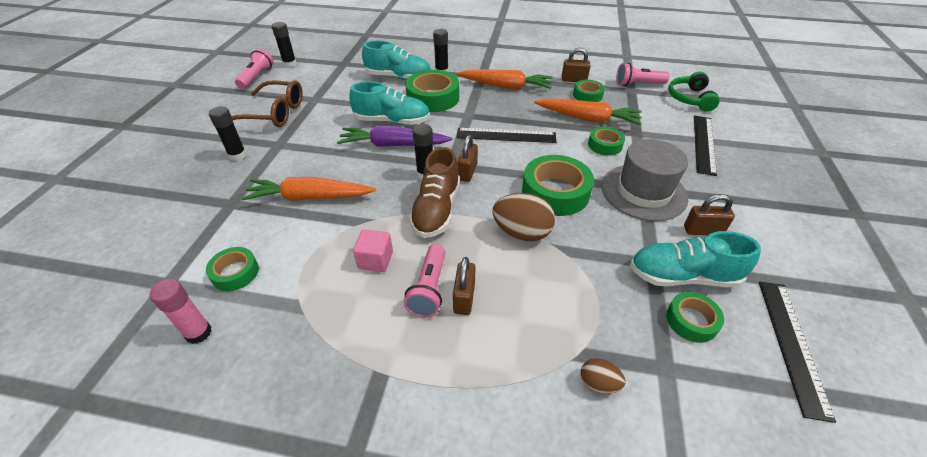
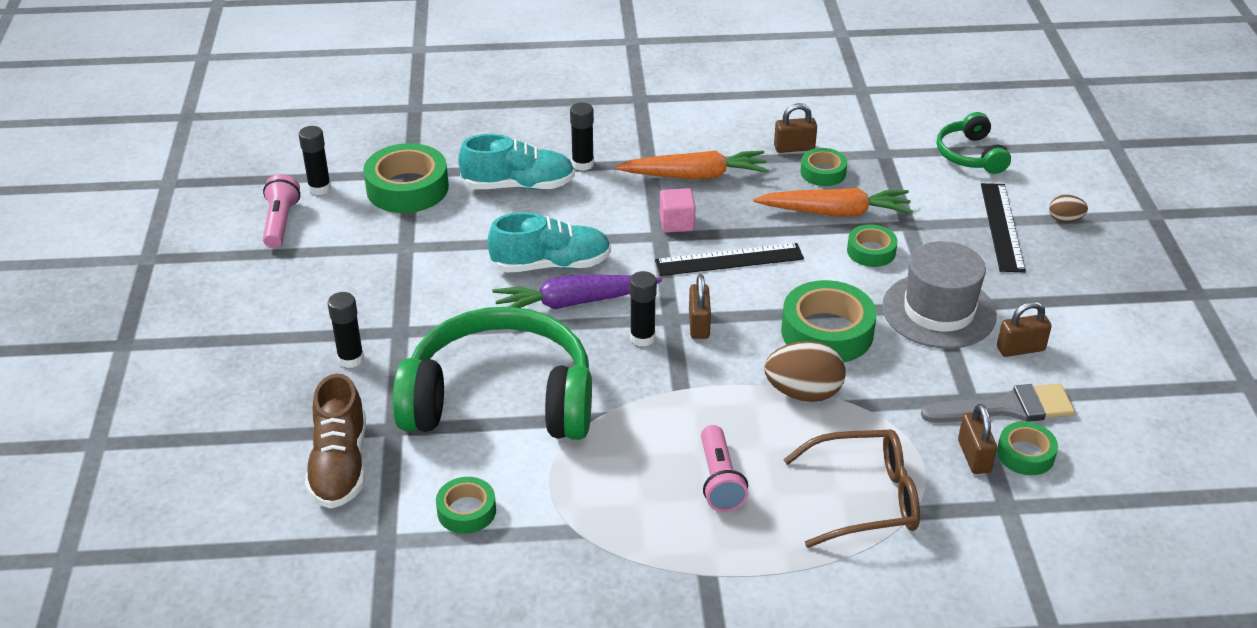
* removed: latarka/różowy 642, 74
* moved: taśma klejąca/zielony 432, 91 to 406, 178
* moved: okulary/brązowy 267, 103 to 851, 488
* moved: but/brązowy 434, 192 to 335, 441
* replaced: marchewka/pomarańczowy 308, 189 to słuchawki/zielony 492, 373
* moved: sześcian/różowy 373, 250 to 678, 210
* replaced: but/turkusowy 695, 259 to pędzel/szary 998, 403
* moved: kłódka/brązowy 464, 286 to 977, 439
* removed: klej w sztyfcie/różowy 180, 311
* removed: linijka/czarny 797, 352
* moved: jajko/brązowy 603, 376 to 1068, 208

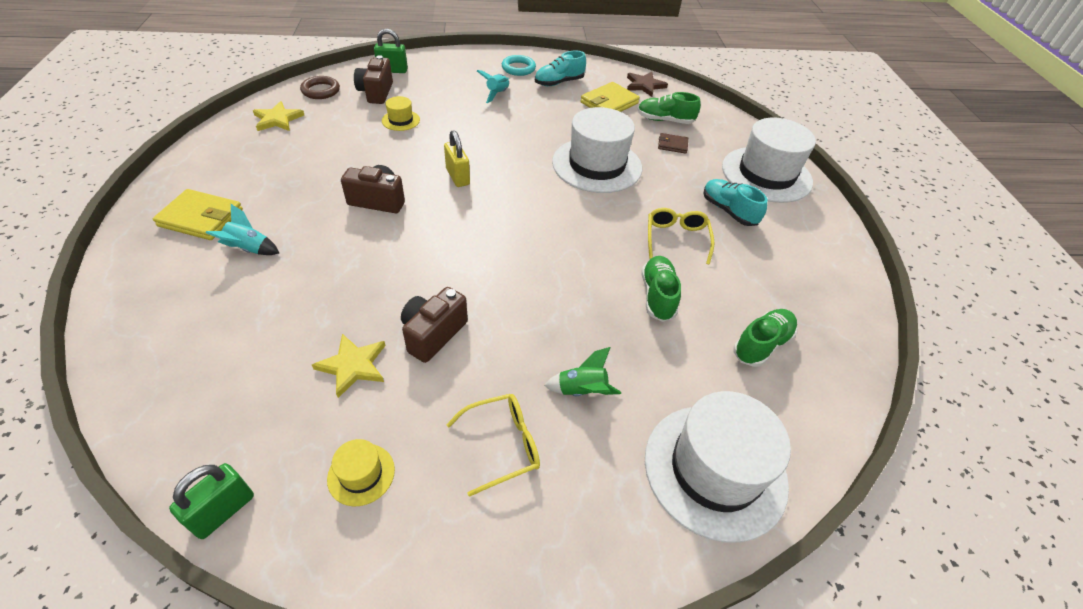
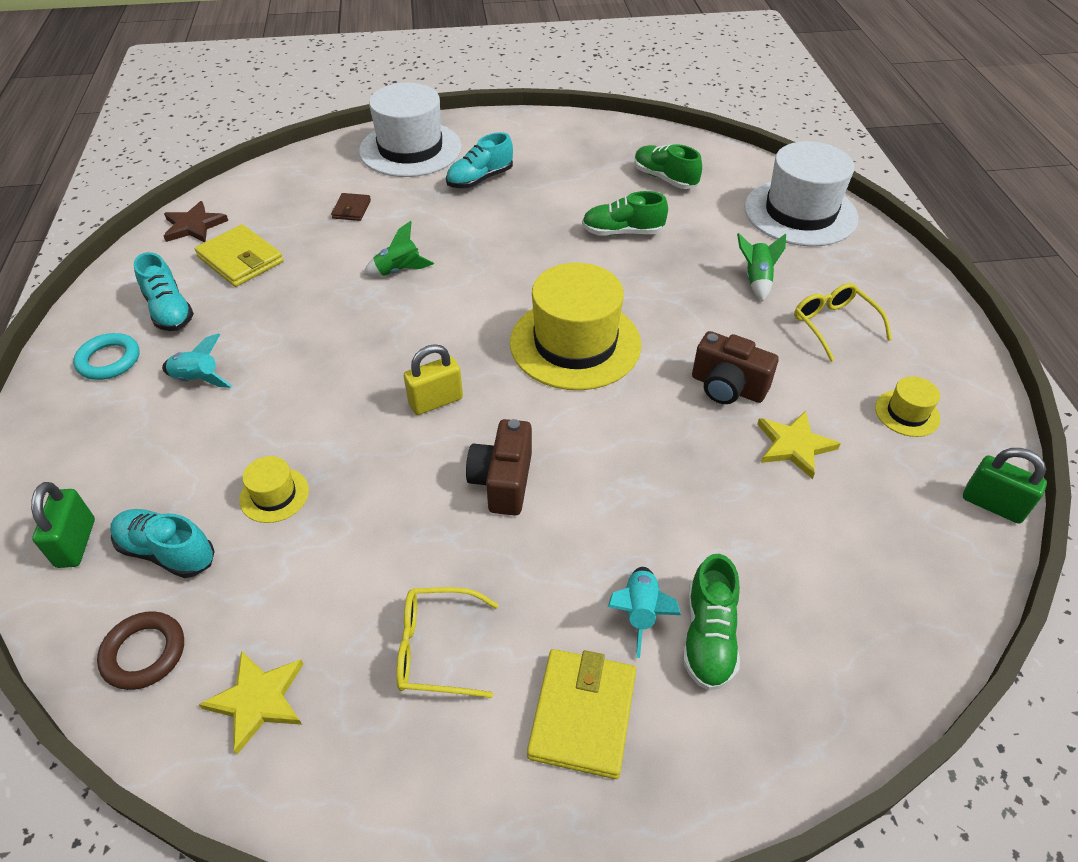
* replaced: aparat fotograficzny/brązowy 373, 79 to but/turkusowy 162, 543
* moved: but/zielony 669, 108 to 711, 622
* replaced: kapelusz/biały 597, 150 to rakieta/zielony 398, 249
* moved: okulary/żółty 681, 236 to 447, 642
* added: kapelusz/żółty 575, 326

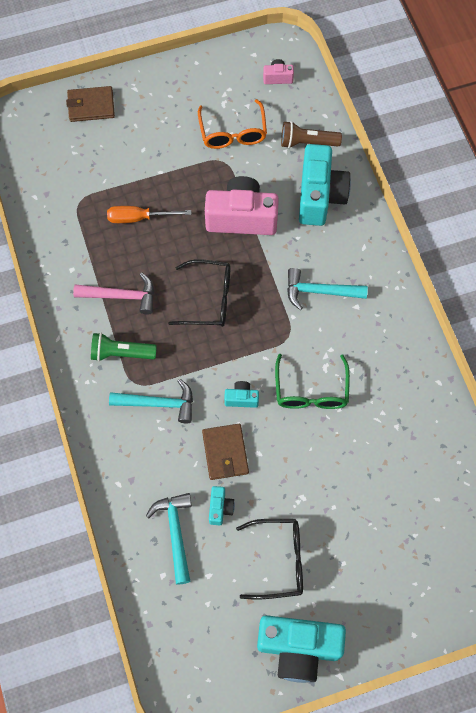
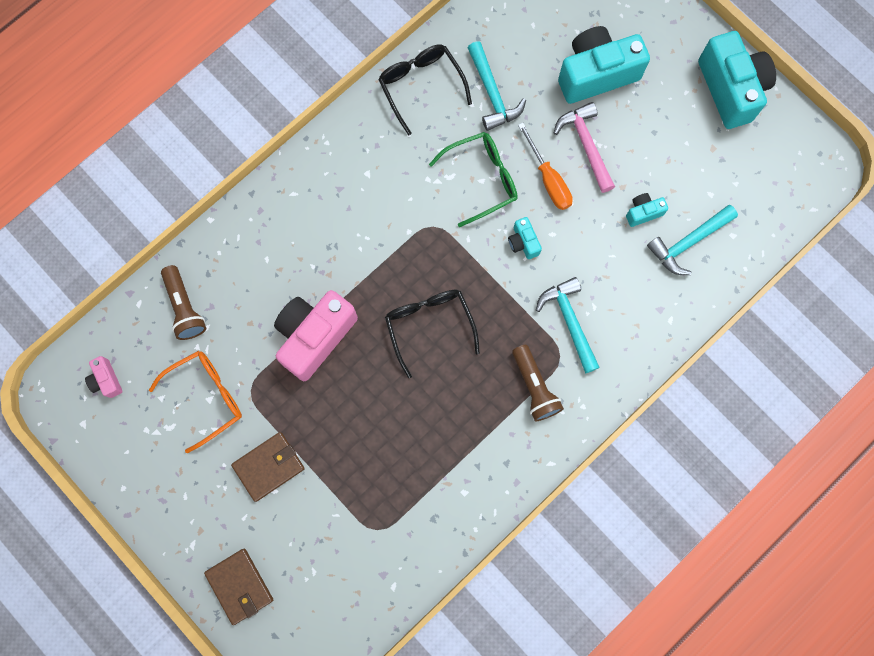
* moved: aparat fotograficzny/turkusowy 325, 185 to 604, 65
* turned: aparat fotograficzny/różowy 242, 205 = 316, 335 60 degrees clockwise
* moved: śrubokręt/pomarańczowy 149, 214 to 545, 166
* moved: młotek/turkusowy 327, 289 to 497, 86
* moved: młotek/różowy 113, 293 to 584, 147
* recoloured: latarka/zielony 124, 347 to latarka/brązowy 538, 383
* moved: portfel/brązowy 225, 452 to 268, 467
* moved: okulary/czarny 269, 559 to 425, 90

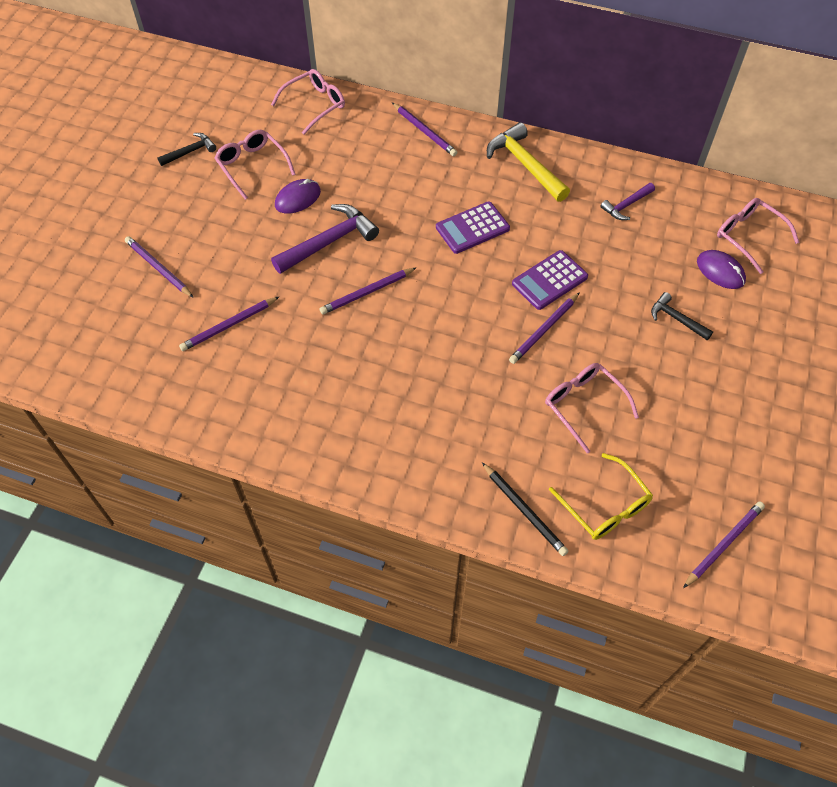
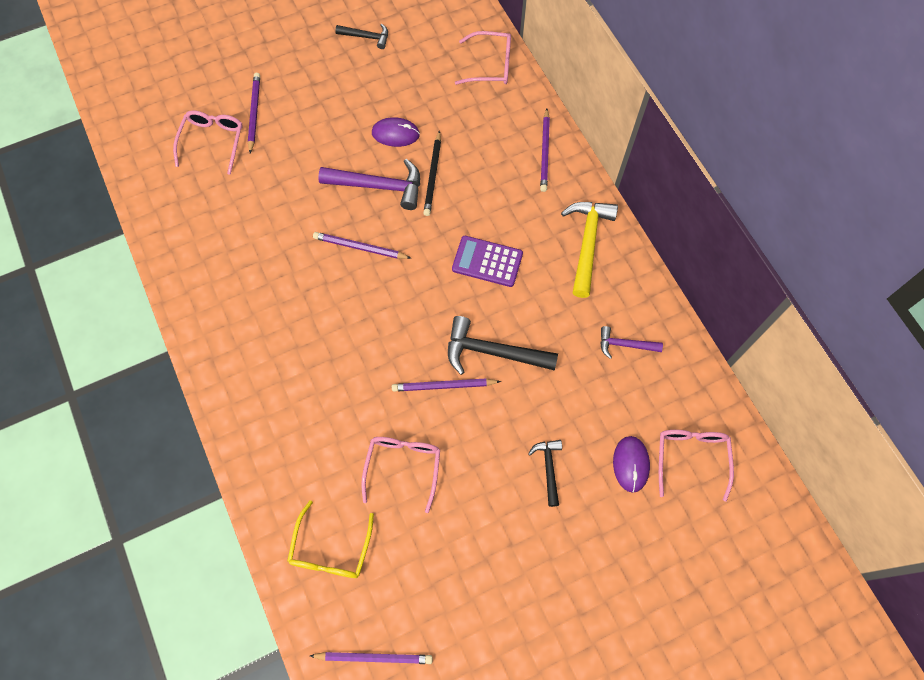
* moved: okulary/różowy 255, 165 to 208, 142
* replaced: kalkulator/fioletowy 550, 280 to młotek/czarny 503, 345
* removed: ołówek/fioletowy 229, 323
* moved: ołówek/czarny 525, 509 to 432, 173

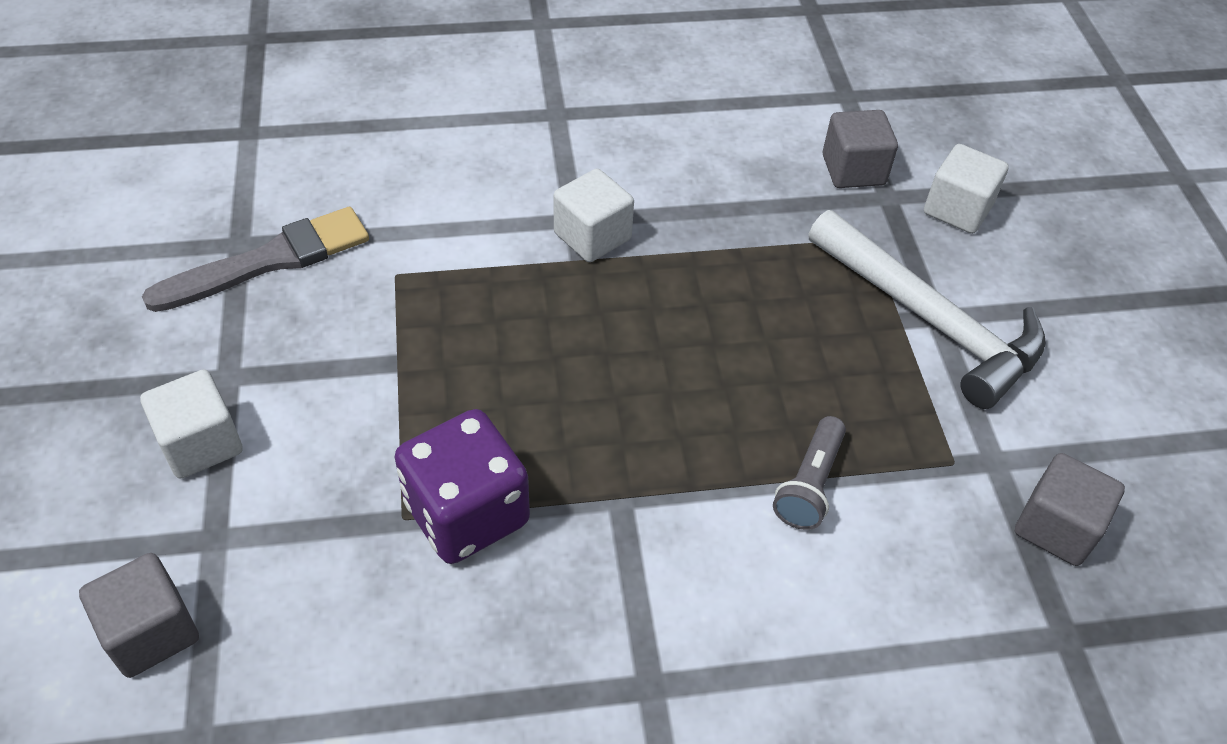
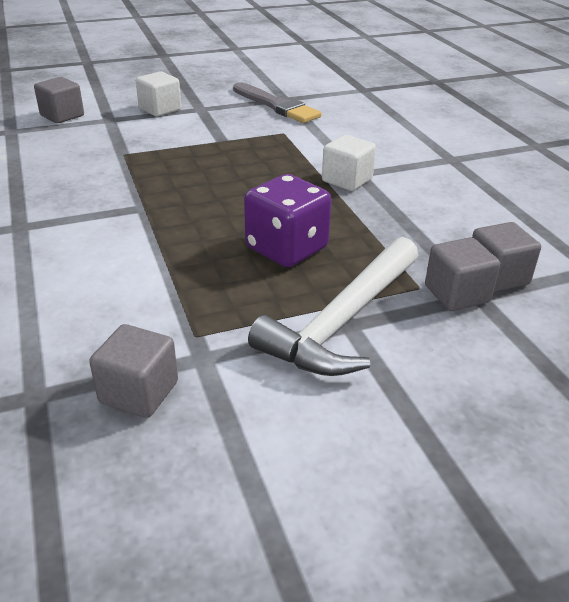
* removed: sześcian/biały 966, 189
* moved: kostka do gry/fioletowy 462, 486 to 288, 220
* removed: latarka/szary 809, 473
* added: sześcian/szary 463, 274

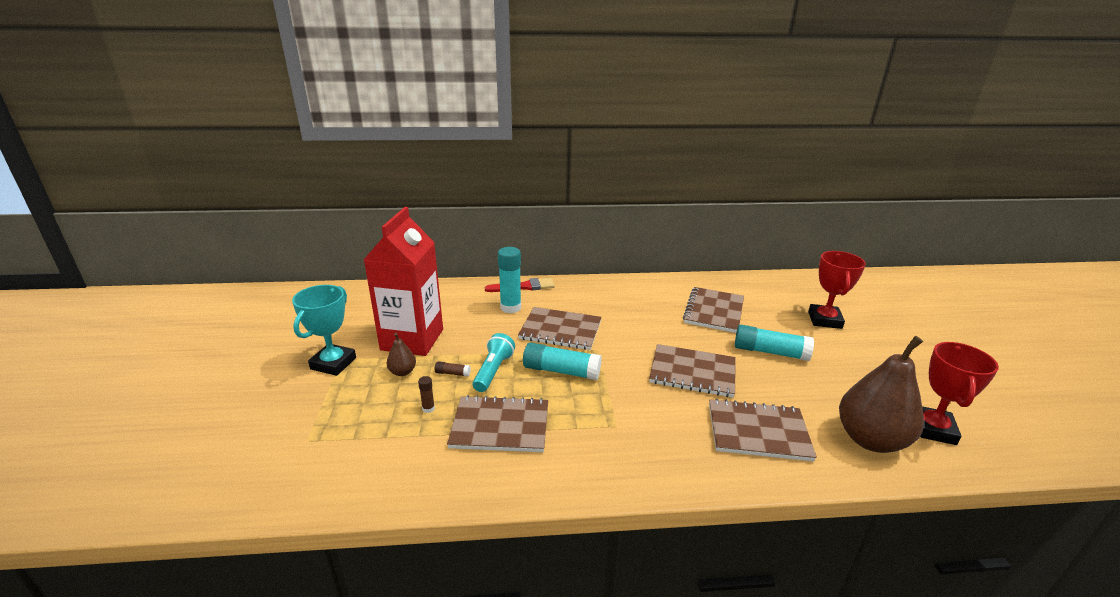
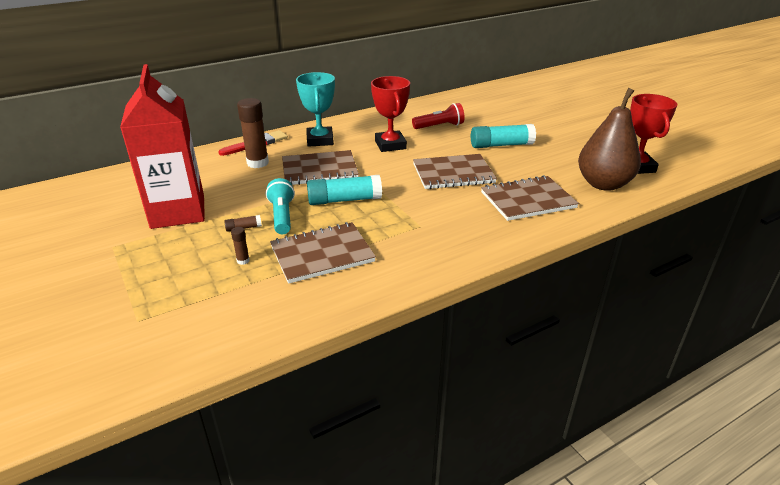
* recoloured: klej w sztyfcie/turkusowy 509, 280 to klej w sztyfcie/brązowy 253, 133
* moved: puchar/czerwony 837, 290 to 390, 114
* moved: puchar/turkusowy 324, 330 to 315, 109
* replaced: zeszyt/brązowy 713, 310 to latarka/czerwony 438, 116
* removed: gruszka/brązowy 401, 354

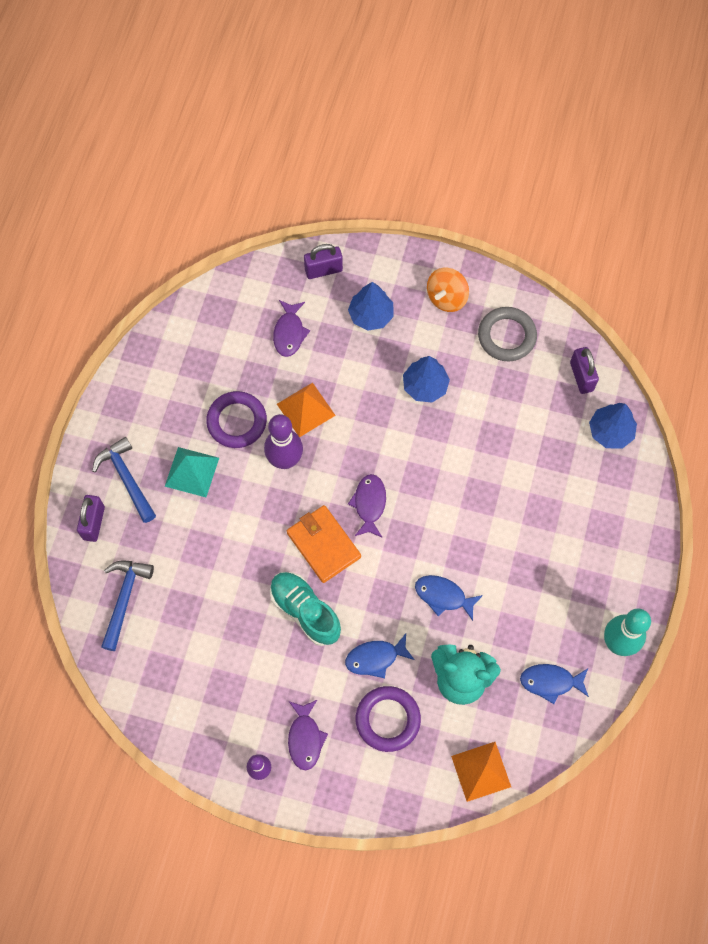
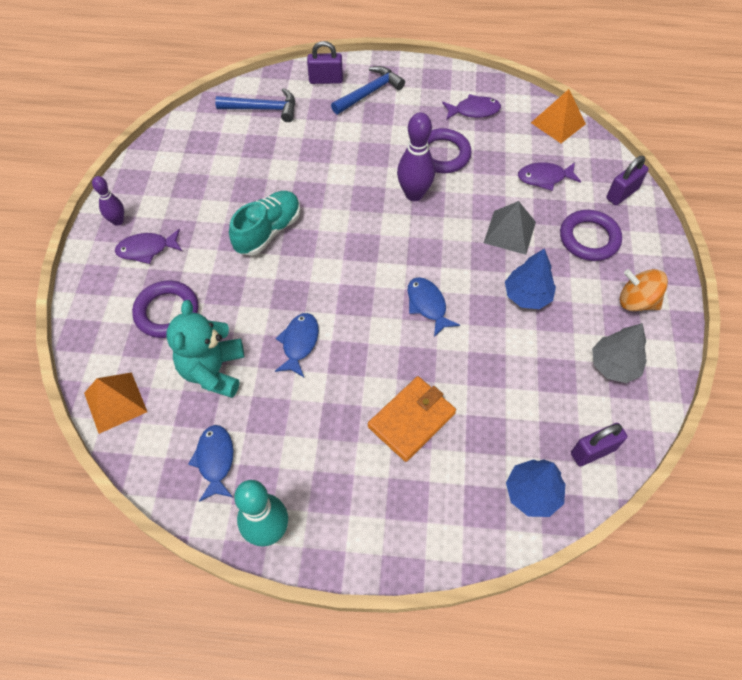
* turned: kłódka/fioletowy 323, 261 = 627, 180 75 degrees clockwise
* replaced: drzewko/niebieski 371, 306 to pierścień/fioletowy 591, 235
* replaced: pierścień/szary 507, 334 to drzewko/szary 619, 353
* moved: piramida/pomarańczowy 306, 410 to 558, 116
* removed: piramida/turkusowy 192, 472
* moved: ryba/fioletowy 367, 505 to 471, 107
* moved: portfel/pomarańczowy 324, 544 to 412, 419
* moved: ryba/niebieski 380, 656 to 434, 307
* added: piramida/szary 510, 228

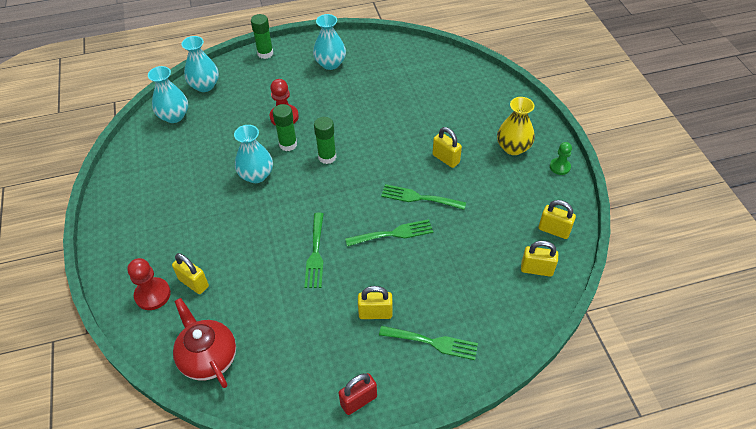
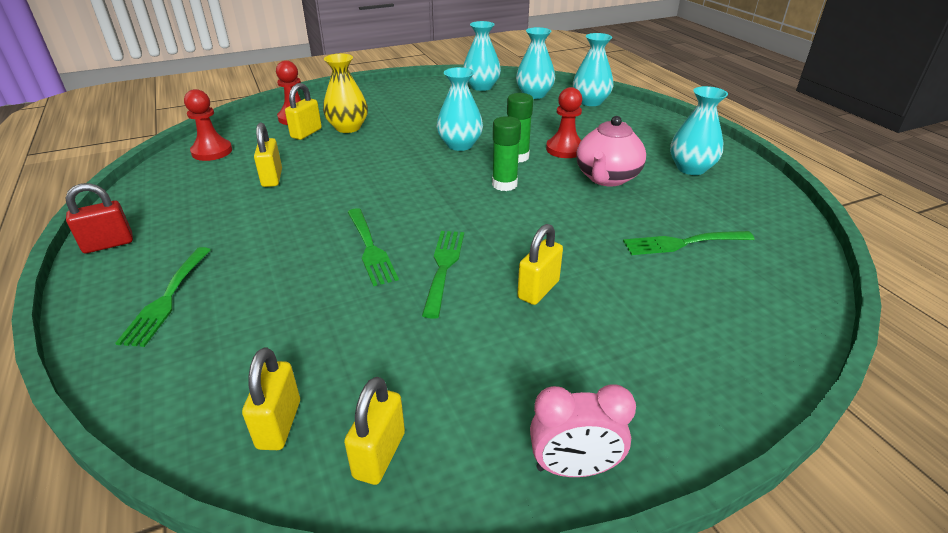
* removed: klej w sztyfcie/zielony 262, 36
* moved: wazon/żółty 516, 126 to 345, 93
* replaced: pionek/zielony 561, 158 to budzik/różowy 583, 430
* moved: widelec/zielony 314, 250 to 689, 243
* moved: kłódka/żółty 375, 302 to 268, 154
* replaced: imbryk/czerwony 204, 343 to pionek/czerwony 208, 125
* turned: kłódka/czerwony 358, 394 = 99, 218 75 degrees counterclockwise
* added: wazon/turkusowy 482, 56
* added: imbryk/różowy 611, 151

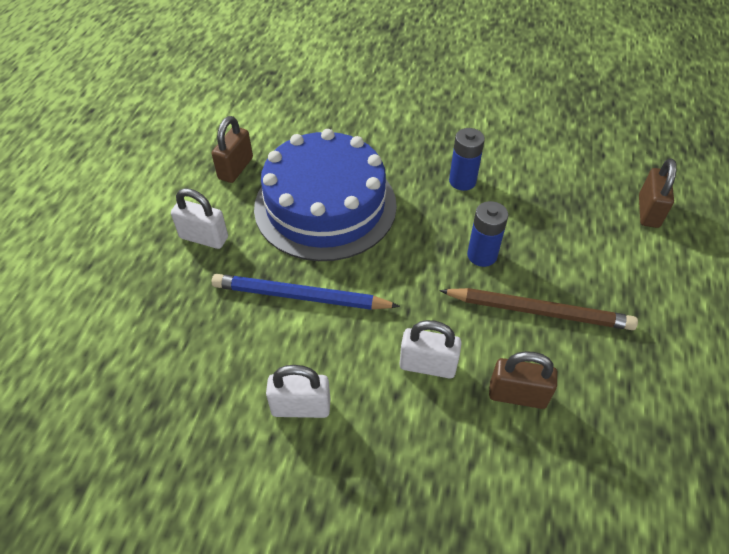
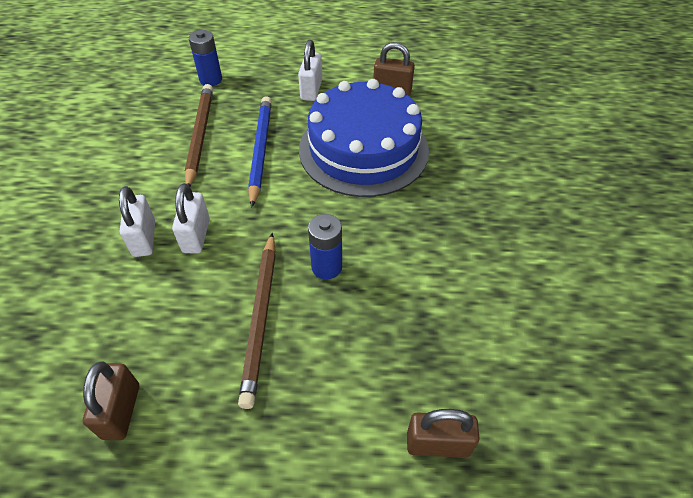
* moved: bateria/niebieski 467, 159 to 205, 58
* moved: kłódka/brązowy 523, 380 to 111, 400
* moved: kłódka/biały 298, 391 to 137, 221
* added: ołówek/brązowy 199, 135

